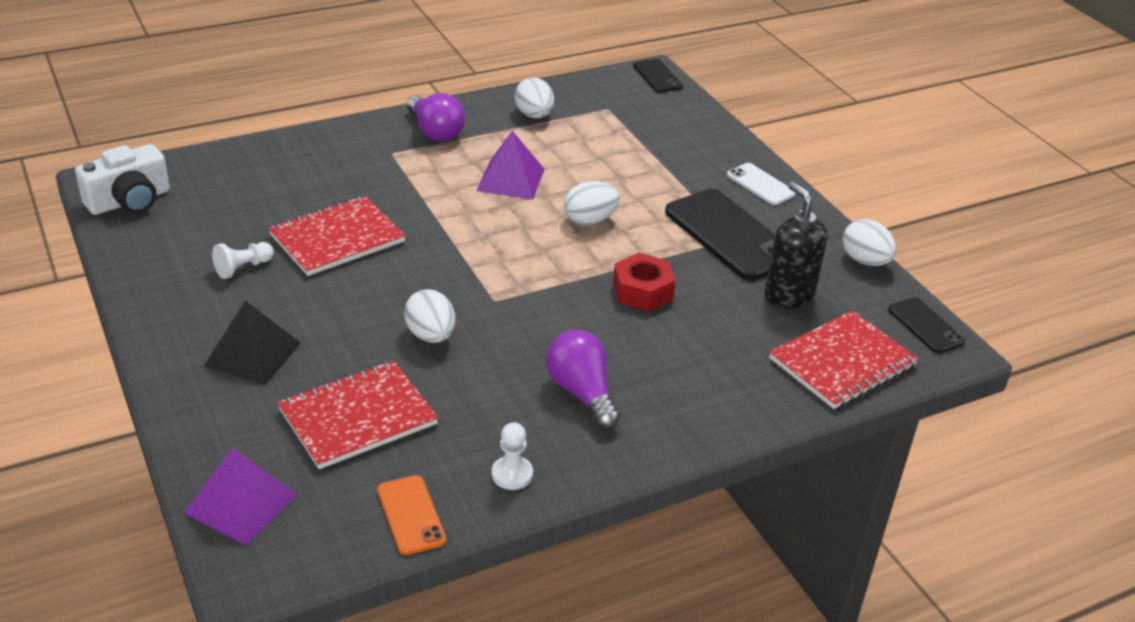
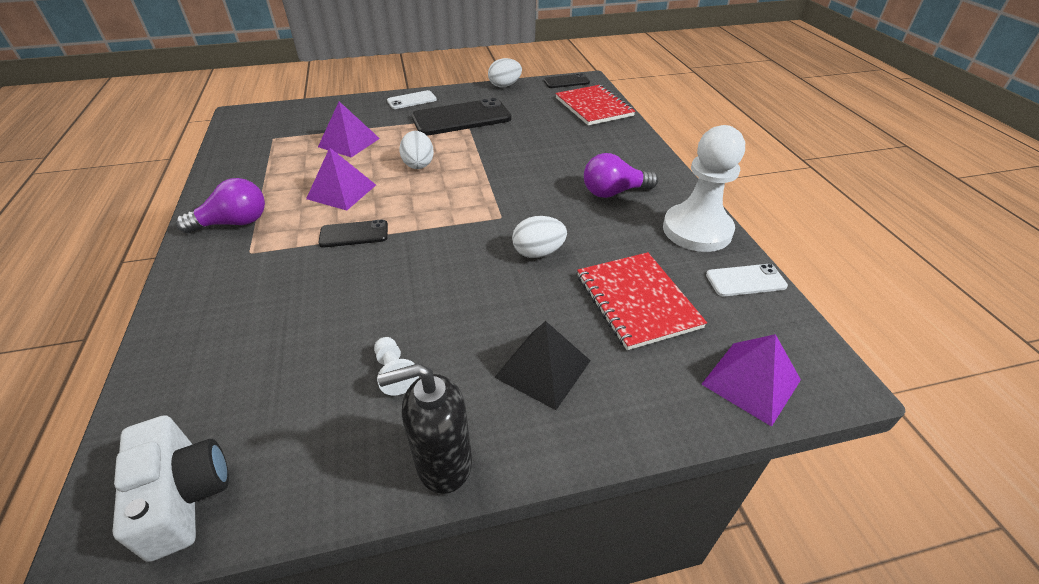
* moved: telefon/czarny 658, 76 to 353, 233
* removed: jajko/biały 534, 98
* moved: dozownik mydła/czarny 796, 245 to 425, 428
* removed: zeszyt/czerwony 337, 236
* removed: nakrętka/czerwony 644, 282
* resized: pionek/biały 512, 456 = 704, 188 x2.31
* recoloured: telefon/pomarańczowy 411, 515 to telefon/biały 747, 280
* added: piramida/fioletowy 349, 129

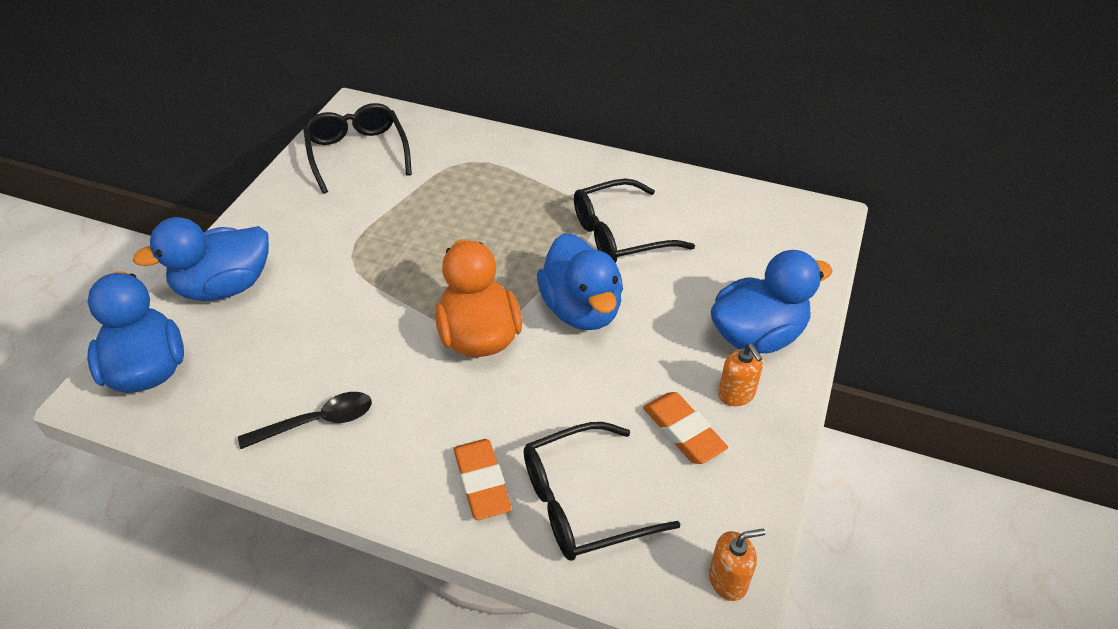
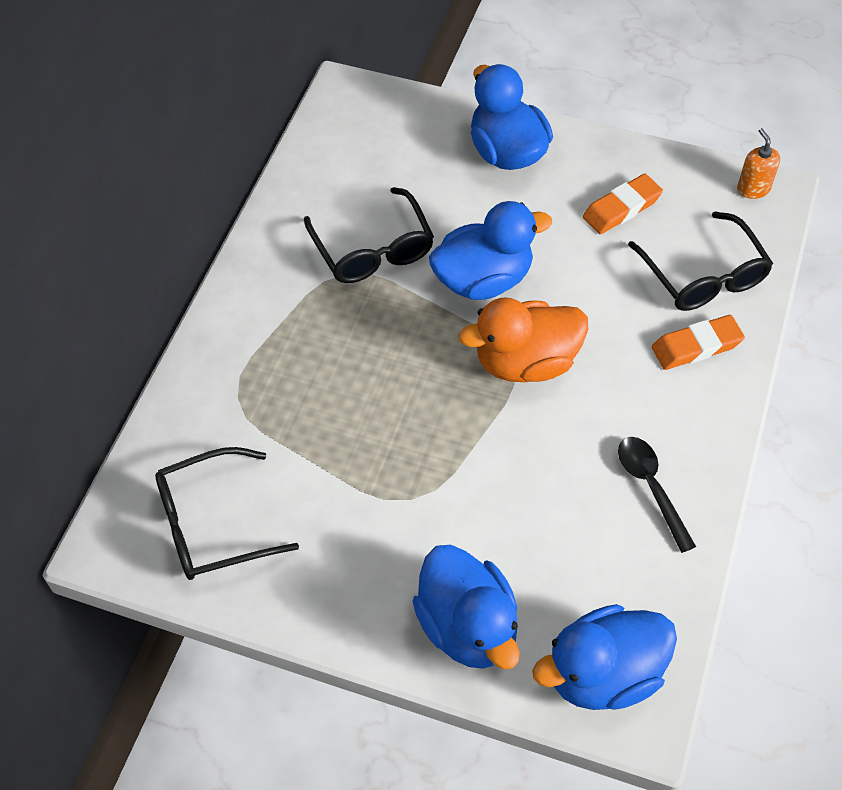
* removed: dozownik mydła/pomarańczowy 740, 375

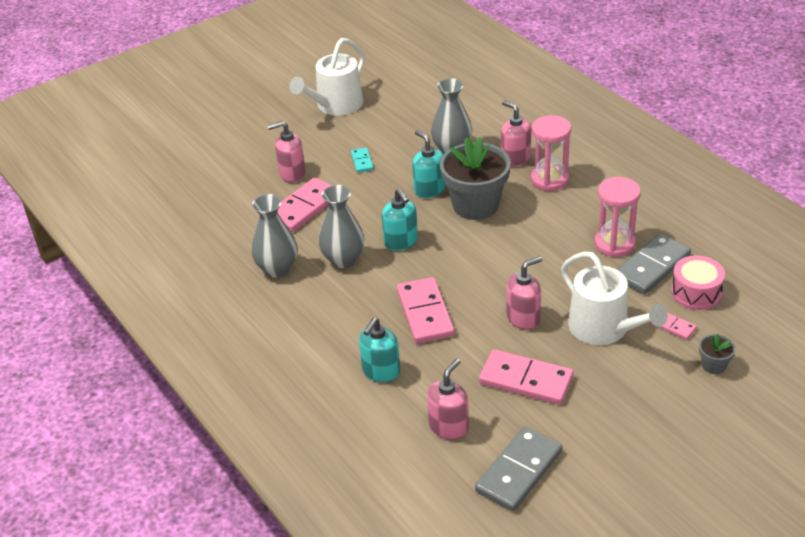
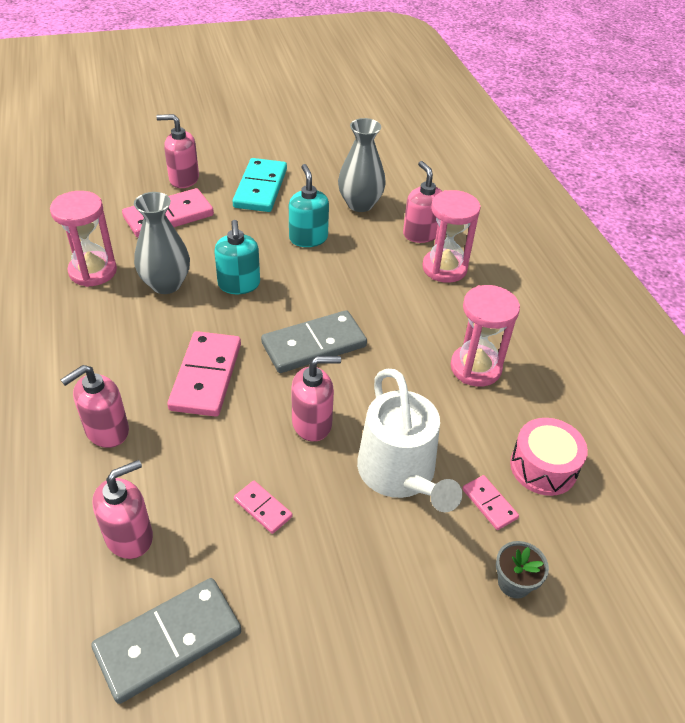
* removed: konewka/biały 327, 77
* removed: doniczka/szary 475, 178
* resized: kostka domina/turkusowy 362, 160 = 259, 185 x2.03
* replaced: wazon/szary 274, 236 to klepsydra/różowy 83, 239
* moved: kostka domina/szary 653, 263 to 314, 341
* recoloured: dozownik mydła/turkusowy 379, 350 to dozownik mydła/różowy 94, 406
* resized: kostka domina/różowy 526, 377 = 263, 507 x0.49

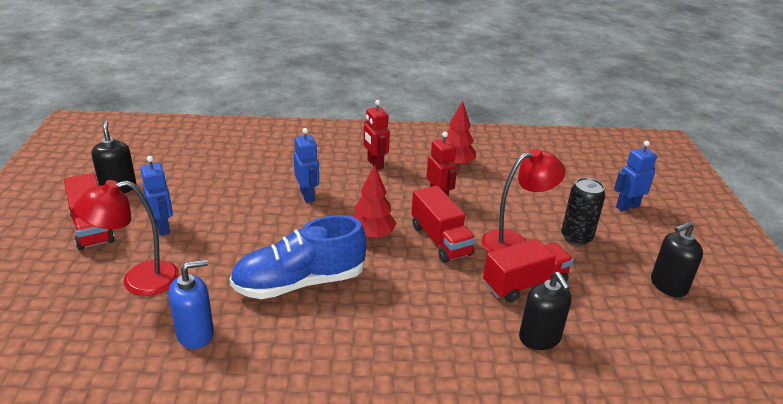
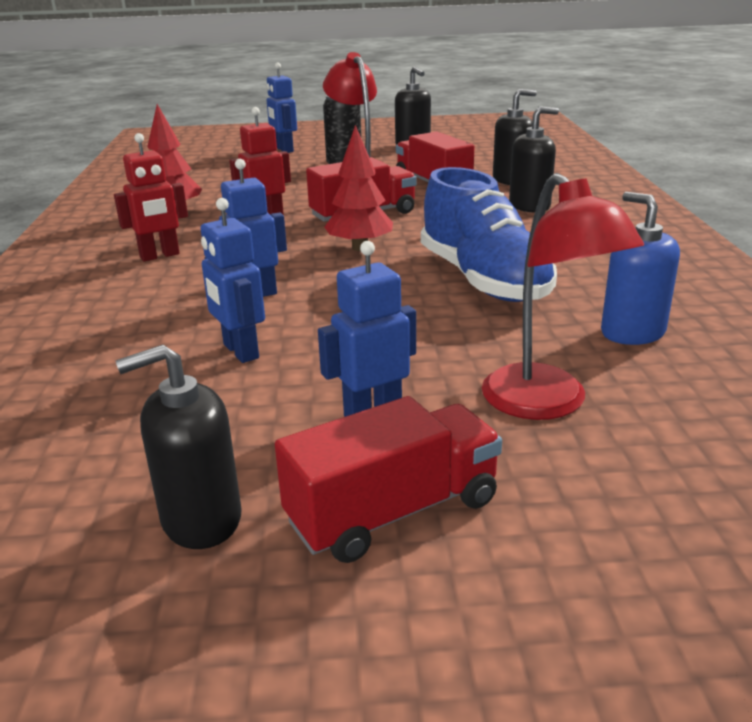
* added: dozownik mydła/czarny 534, 159
* added: robot/niebieski 232, 280

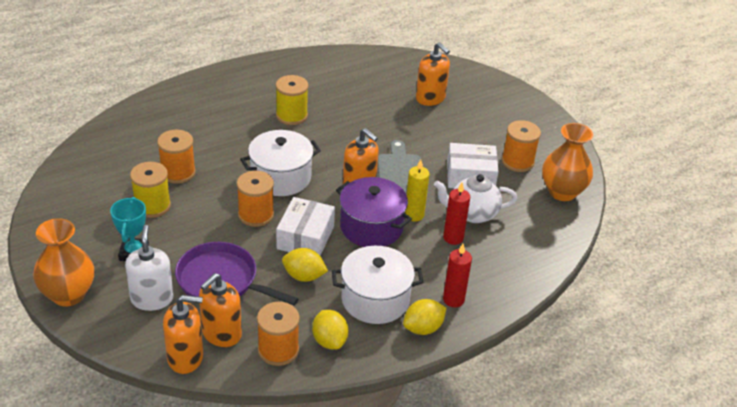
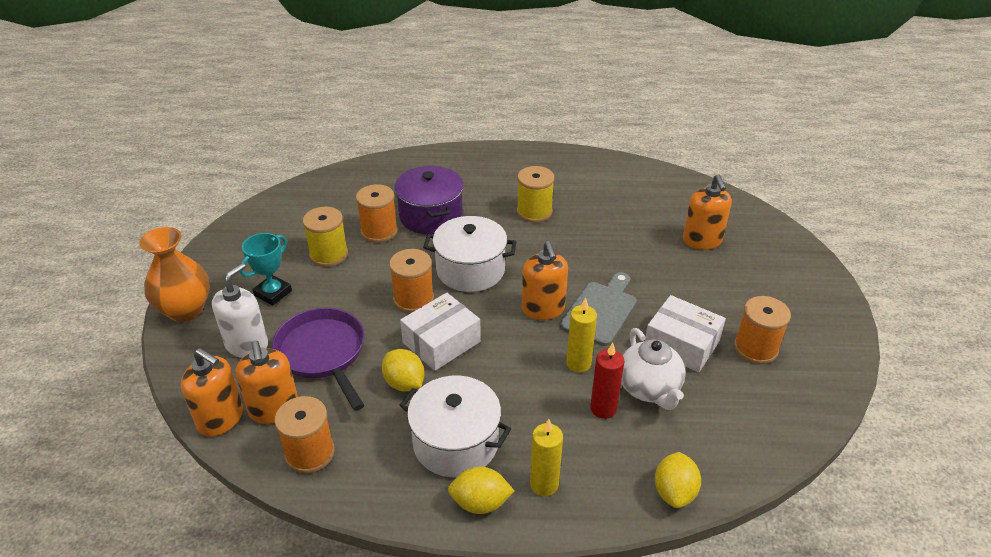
* removed: wazon/pomarańczowy 567, 162
* turned: imbryk/biały 475, 198 = 653, 369 135 degrees counterclockwise
* moved: garnek/fioletowy 374, 212 to 429, 200
* recoloured: świeca/czerwony 457, 275 to świeca/żółty 546, 457
* turned: dozownik mydła/pomarańczowy 220, 310 = 267, 382 90 degrees counterclockwise
* moved: cytryna/żółty 330, 330 to 678, 480

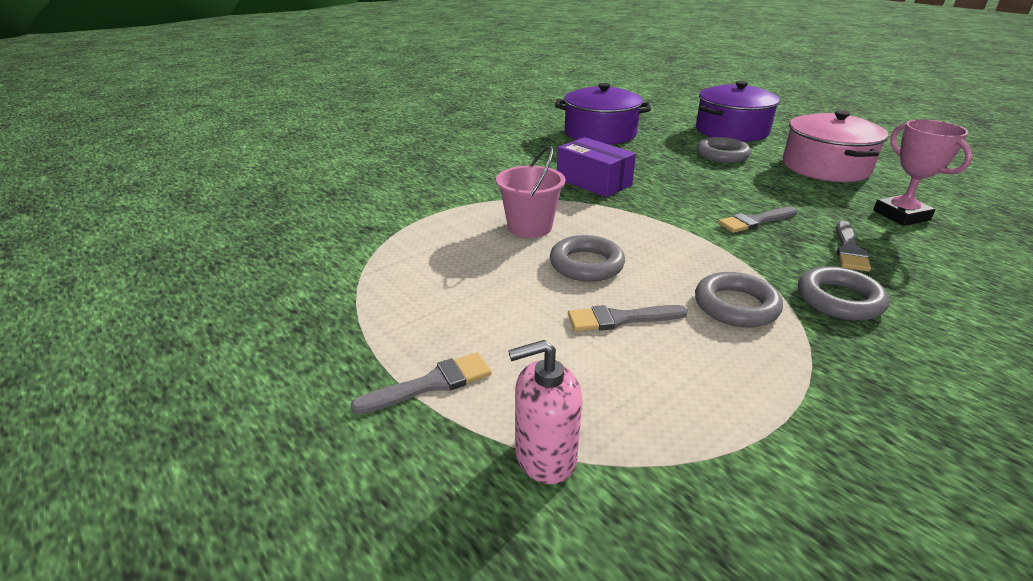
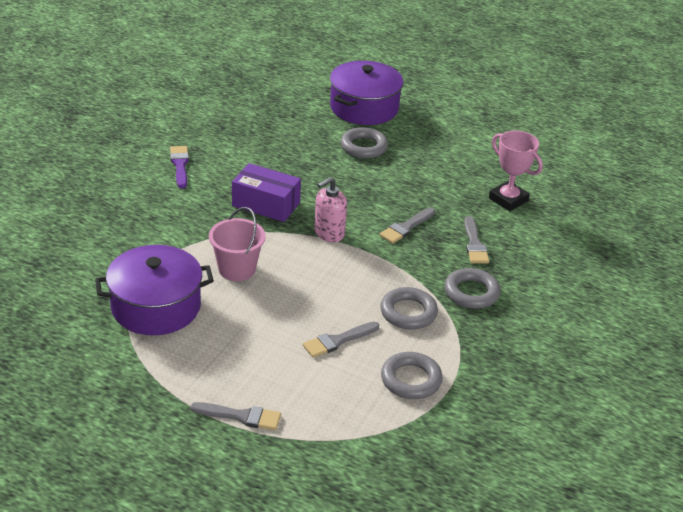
* moved: garnek/fioletowy 603, 114 to 154, 290
* removed: garnek/różowy 836, 146
* moved: pierścień/szary 587, 258 to 412, 375
* moved: dozownik mydła/różowy 545, 412 to 330, 209
* turned: pędzel/szary 421, 383 = 235, 416 60 degrees clockwise
* added: pędzel/fioletowy 179, 167

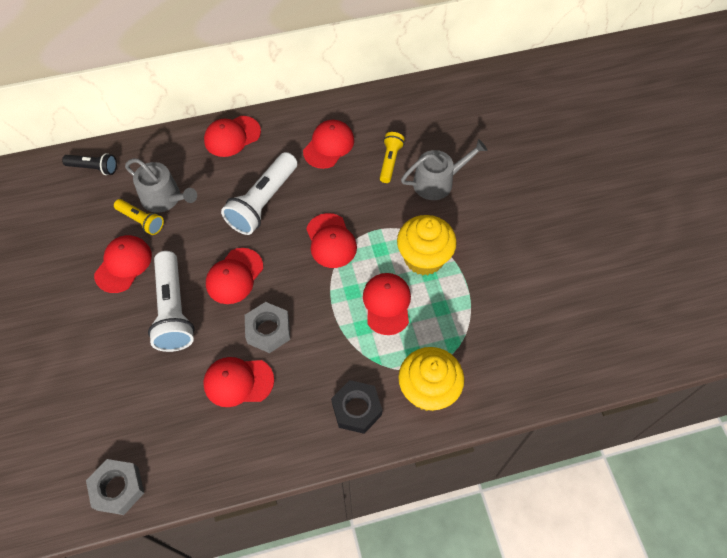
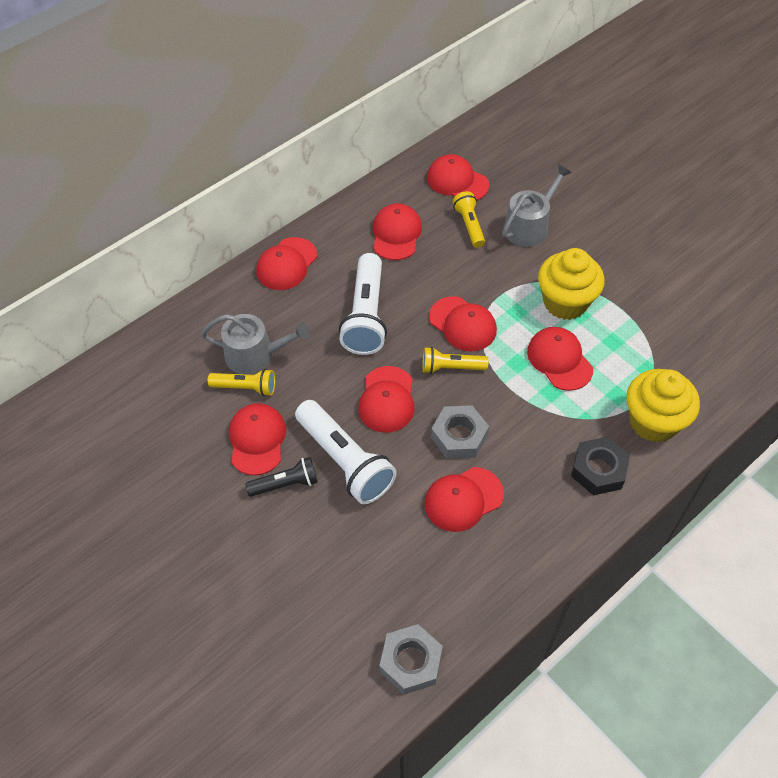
* moved: latarka/czarny 89, 164 to 281, 477
* added: czapka/czerwony 458, 177
* added: latarka/żółty 455, 360

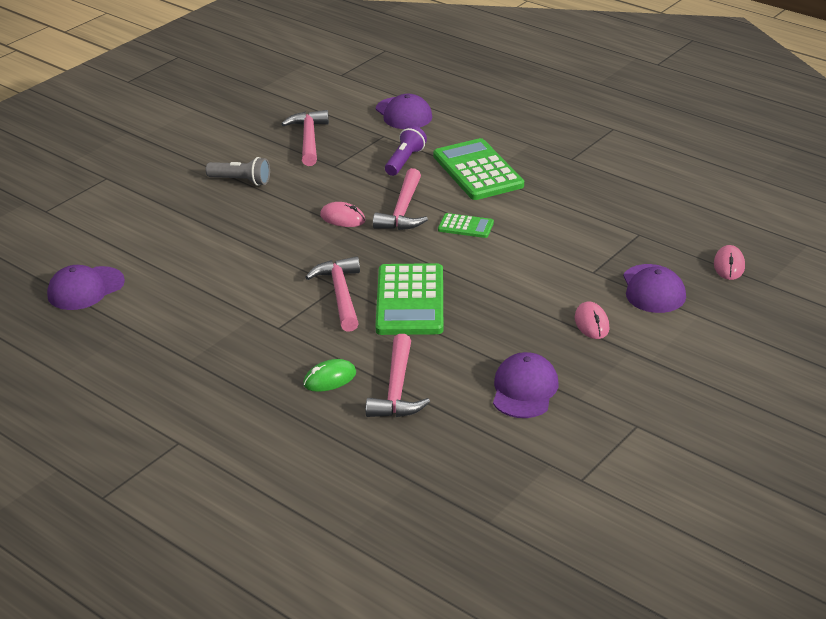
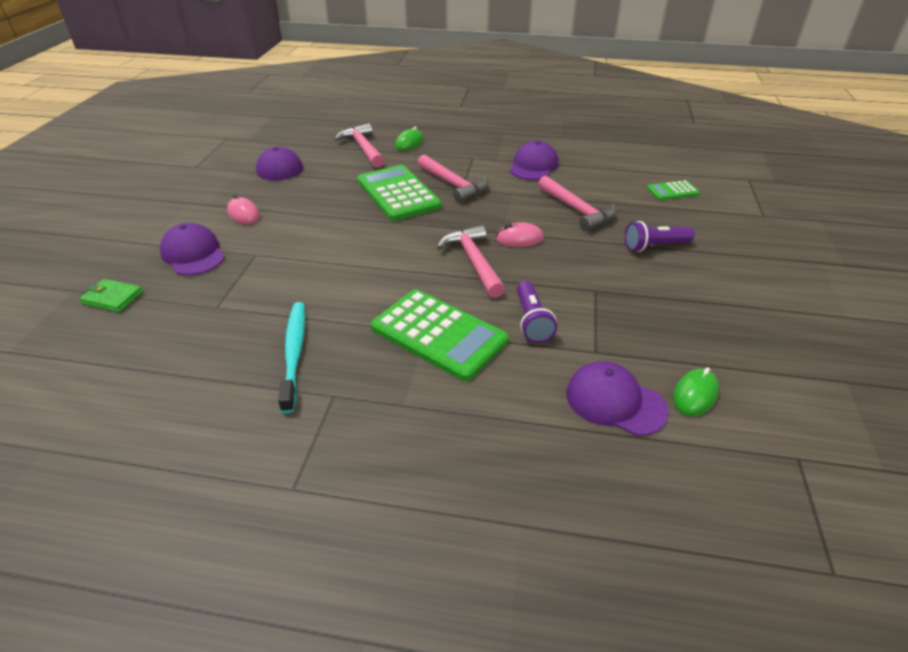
* moved: młotek/różowy 305, 138 to 577, 203
* recoloured: latarka/szary 238, 171 to latarka/fioletowy 660, 236
* moved: kalkulator/zielony 466, 225 to 673, 190
* replaced: myszka/różowy 729, 262 to portfel/zielony 111, 295
* moved: czapka/fioletowy 86, 287 to 534, 160
* added: szczoteczka do zębów/turkusowy 291, 357
* added: myszka/zielony 696, 391

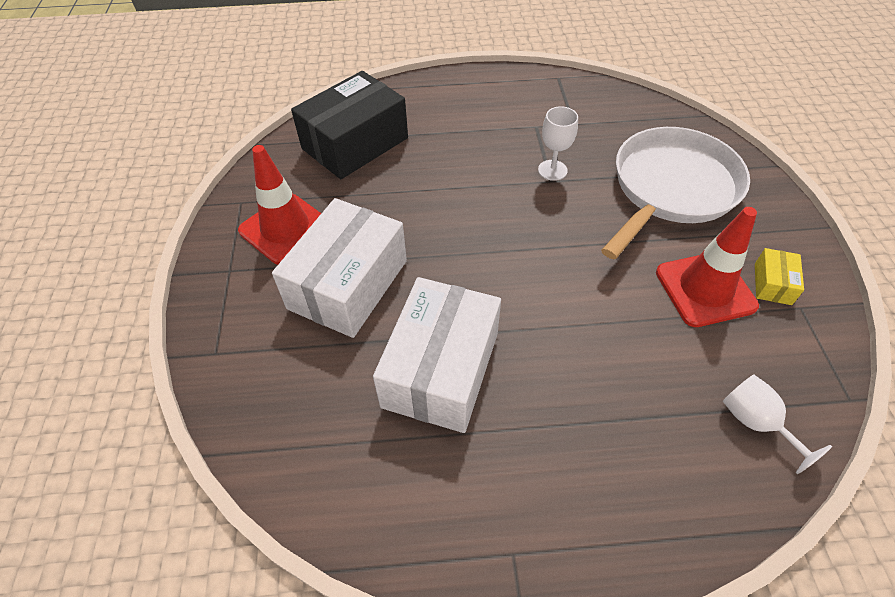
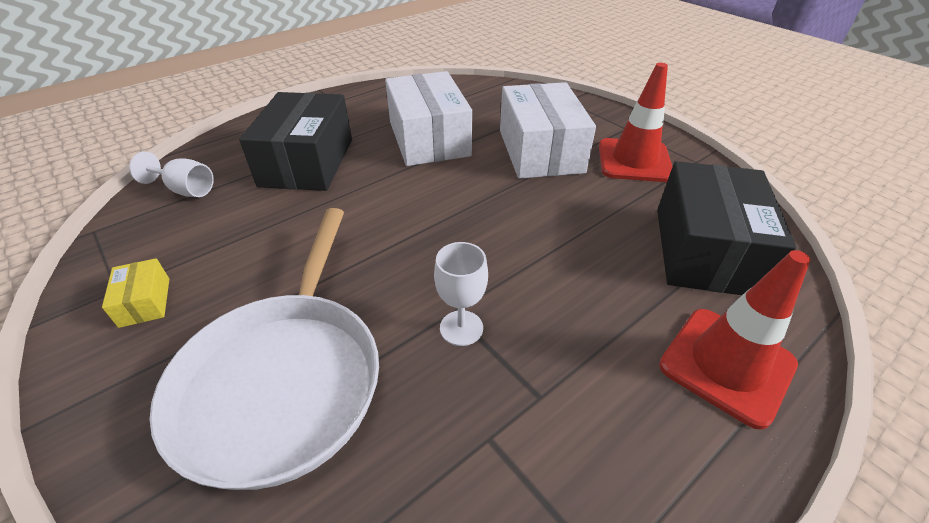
* moved: pachołek/czerwony 707, 267 to 735, 340
* added: pudełko/czarny 295, 141

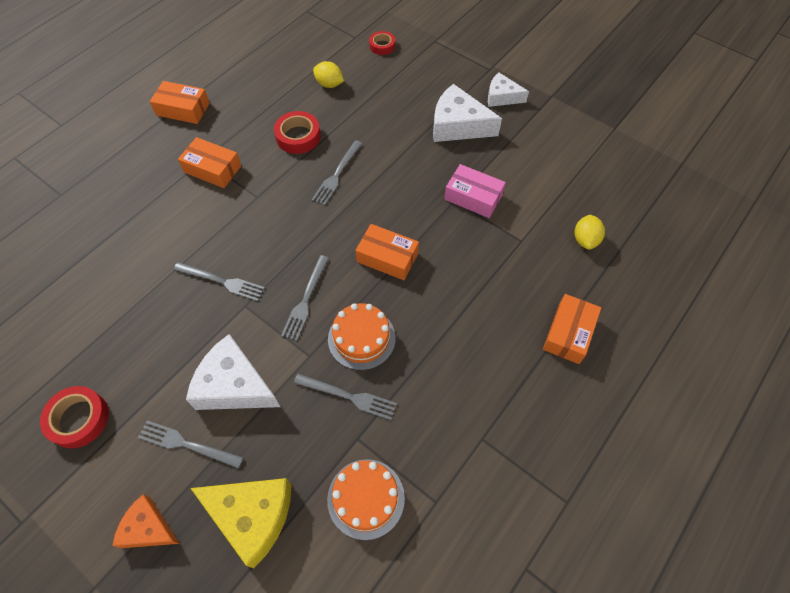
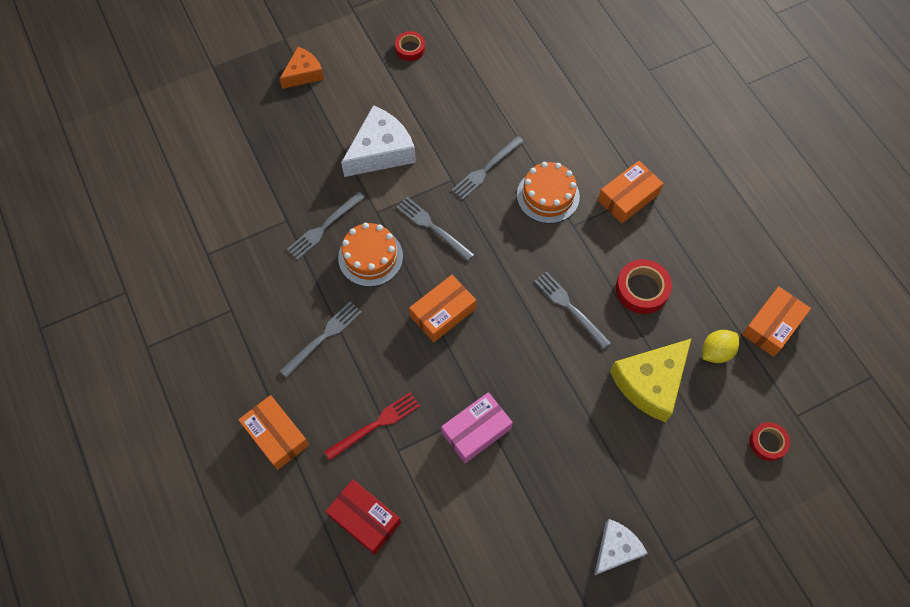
* moved: pudełko/pomarańczowy 180, 102 to 776, 322
* removed: ser/biały 467, 113
* replaced: cytryna/żółty 589, 232 to pudełko/czerwony 363, 517
* resized: taśma klejąca/czerwony 74, 417 = 410, 46 x0.65
* moved: widelec/szary 191, 445 to 321, 340
* moved: tort/pomarańczowy 366, 499 to 548, 193
* moved: ser/żółty 241, 523 to 651, 380
* added: widelec/czerwony 372, 426

